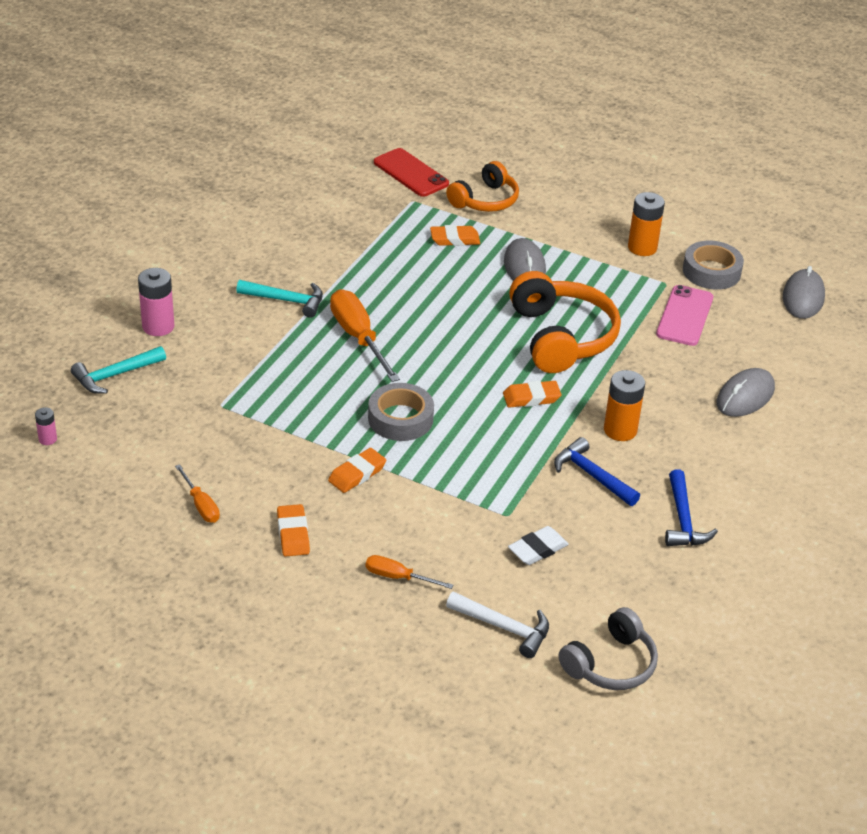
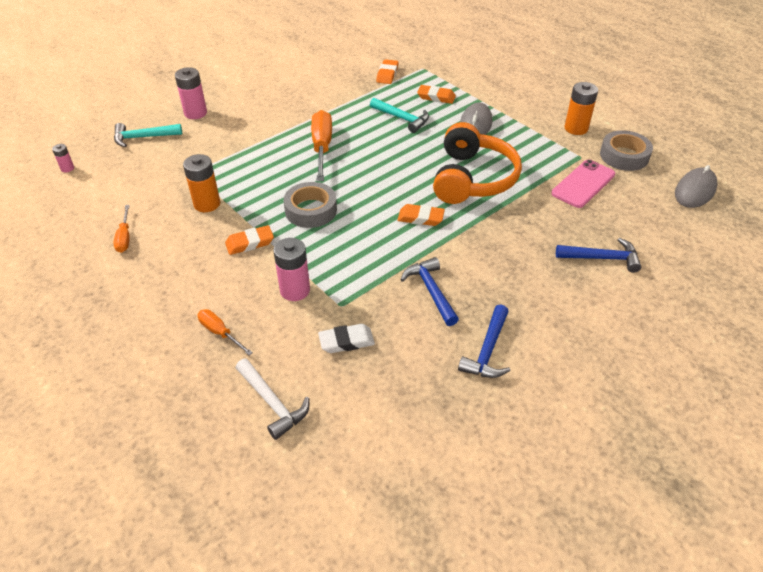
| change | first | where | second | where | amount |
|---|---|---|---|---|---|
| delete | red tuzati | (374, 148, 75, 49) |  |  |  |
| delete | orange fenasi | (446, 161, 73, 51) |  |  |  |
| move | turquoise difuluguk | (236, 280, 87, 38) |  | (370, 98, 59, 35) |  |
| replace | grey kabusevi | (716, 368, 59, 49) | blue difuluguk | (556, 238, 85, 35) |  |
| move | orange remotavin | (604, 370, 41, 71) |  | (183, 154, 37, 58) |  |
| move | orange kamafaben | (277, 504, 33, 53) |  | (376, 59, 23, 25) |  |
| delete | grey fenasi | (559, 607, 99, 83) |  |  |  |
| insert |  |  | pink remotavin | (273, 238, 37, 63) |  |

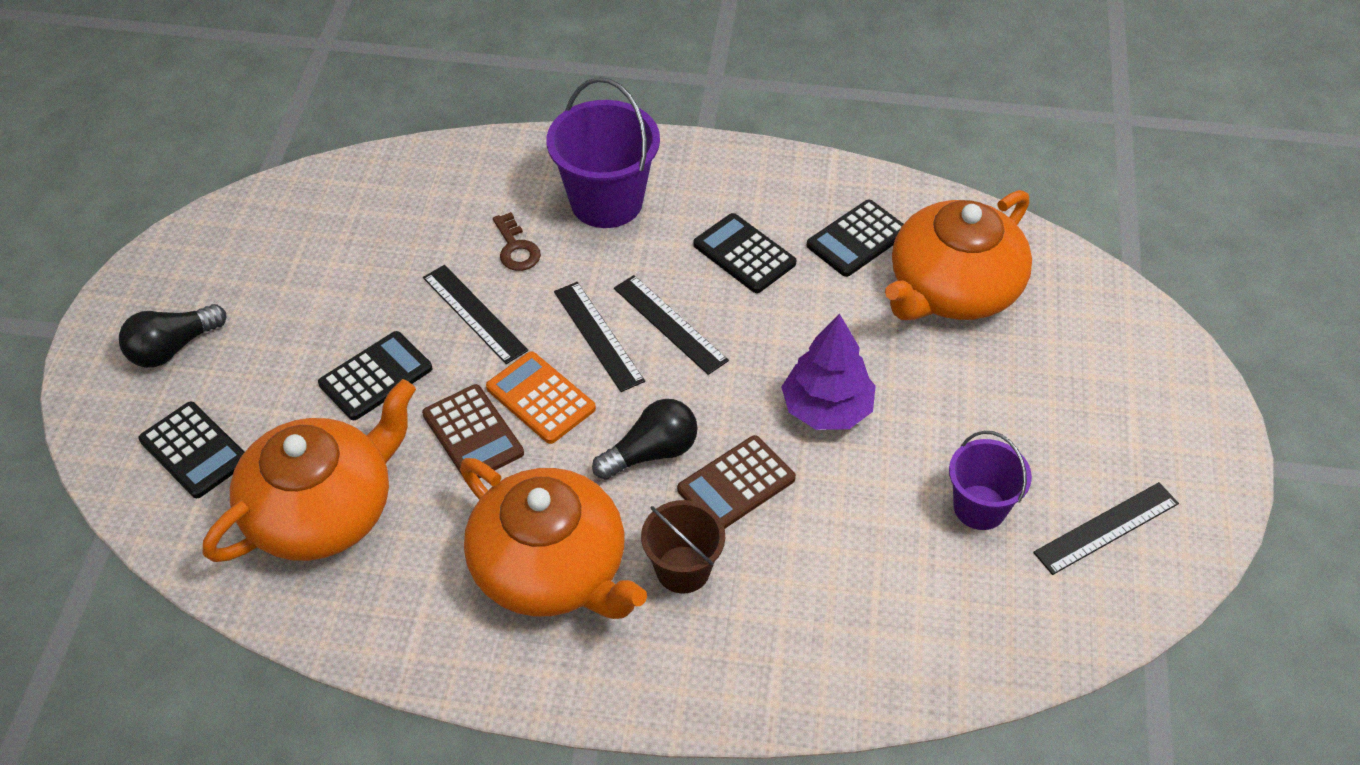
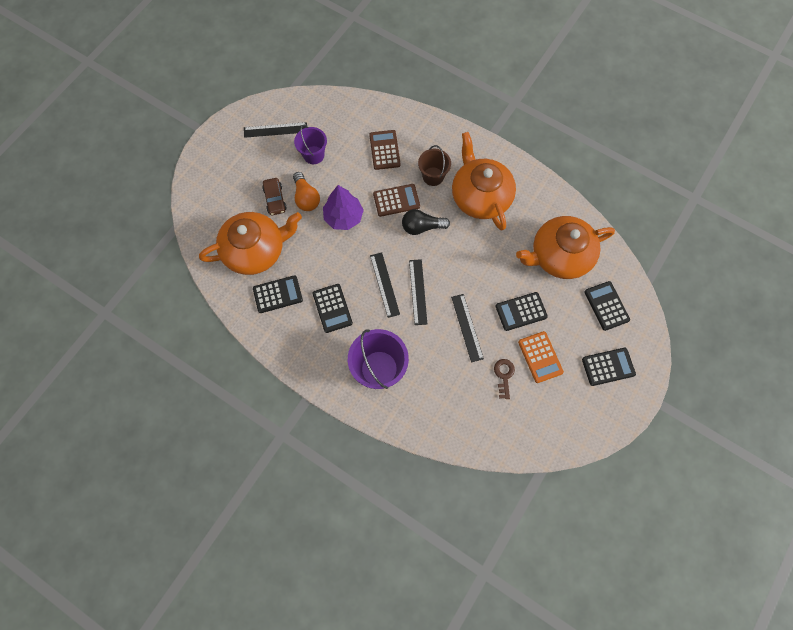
| change | first | where | second | where | amount |
|---|---|---|---|---|---|
| move | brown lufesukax | (493, 212, 48, 59) |  | (494, 359, 21, 40) |  |
| replace | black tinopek | (119, 304, 107, 64) | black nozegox | (582, 348, 54, 38) |  |
| move | orange nozegox | (486, 351, 110, 93) |  | (518, 331, 46, 52) |  |
| move | brown nozegox | (422, 384, 102, 94) |  | (369, 130, 32, 40) |  |
| insert |  |  | orange tinopek | (293, 172, 27, 39) |  |
| insert |  |  | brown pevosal | (262, 178, 25, 37) |  |

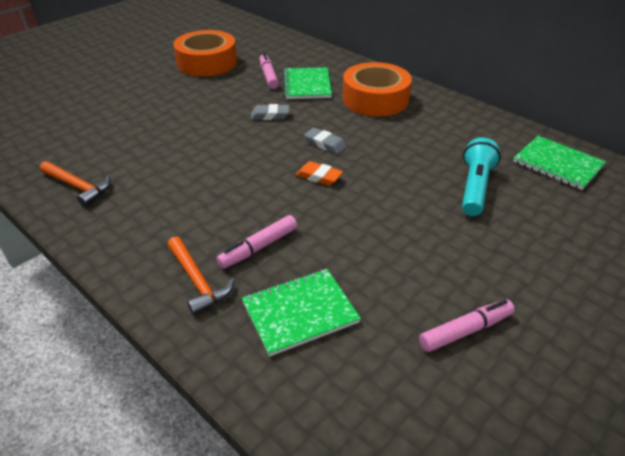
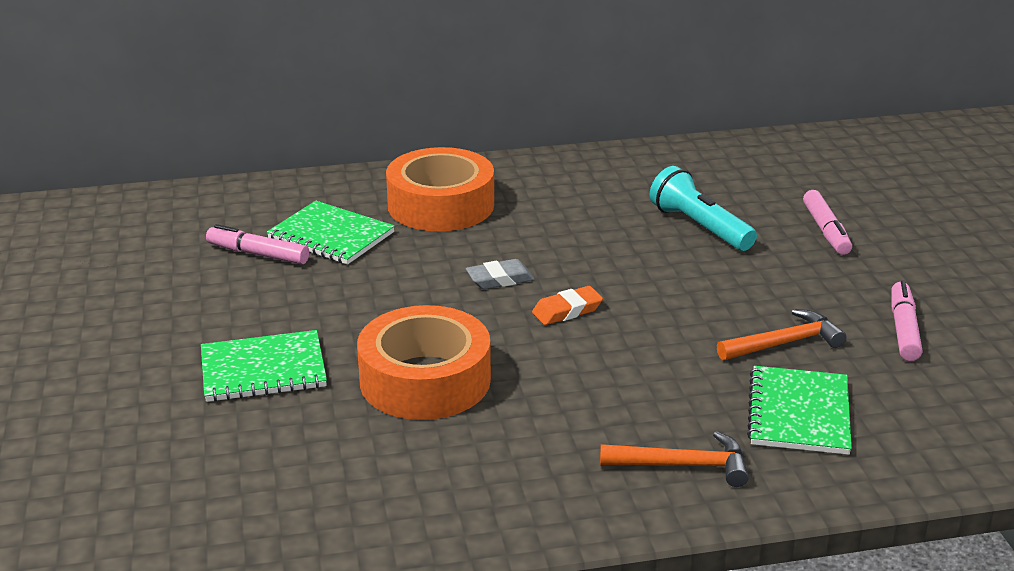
| change | first | where | second | where | amount |
|---|---|---|---|---|---|
| move | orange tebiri | (173, 30, 64, 47) |  | (357, 305, 134, 115) |  |
| delete | grey kamafaben | (251, 104, 38, 16) |  |  |  |
| move | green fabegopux | (513, 136, 93, 54) |  | (201, 330, 126, 72) |  |
| move | orange difuluguk | (40, 161, 71, 46) |  | (717, 309, 130, 52) |  |
| move | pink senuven | (216, 215, 81, 54) |  | (803, 190, 49, 65) |  |

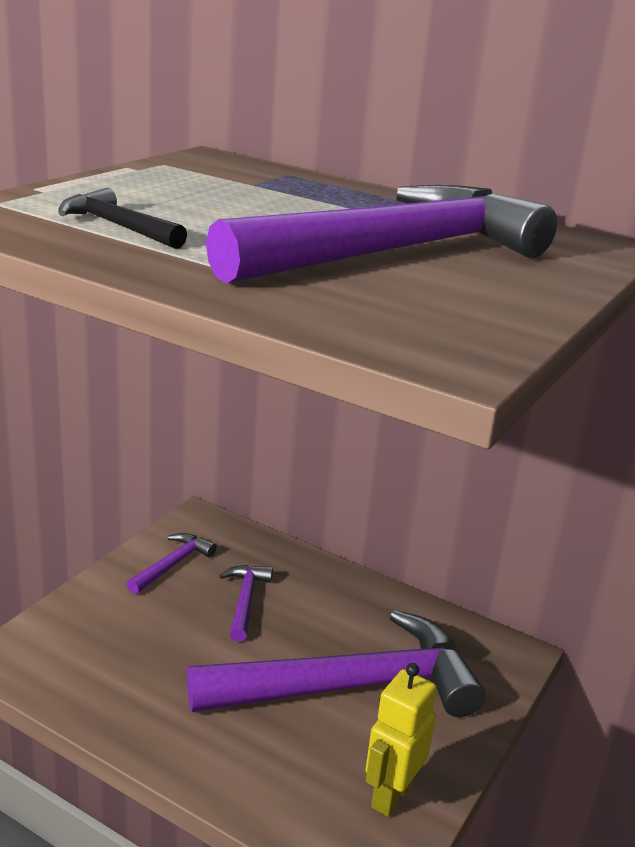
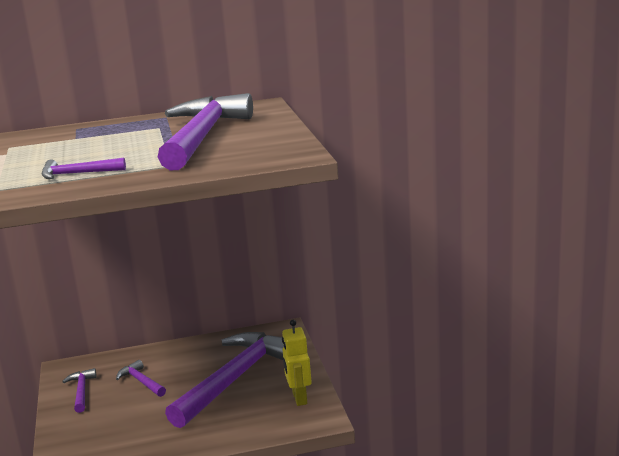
| change | first | where | second | where | amount |
|---|---|---|---|---|---|
| recolor | black difuluguk | (58, 188, 129, 61) | purple difuluguk | (42, 158, 84, 21) |  |

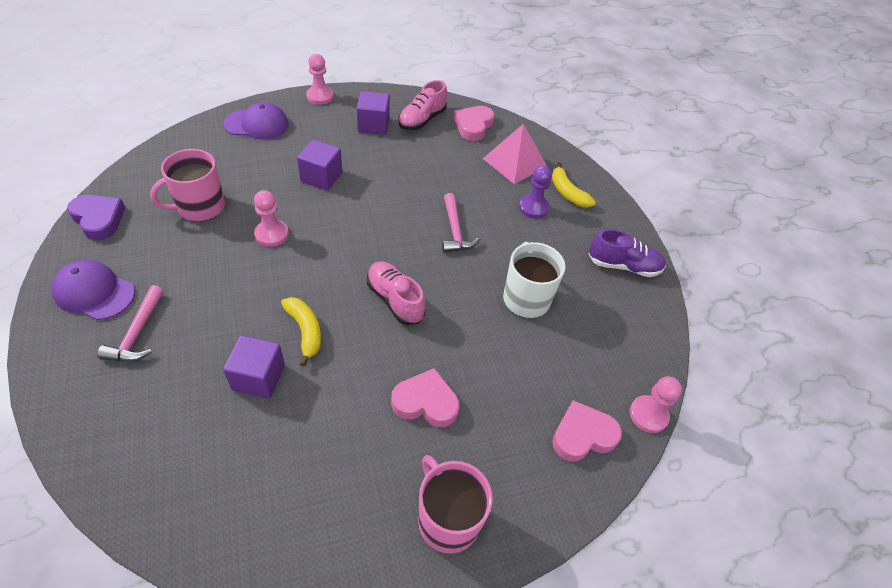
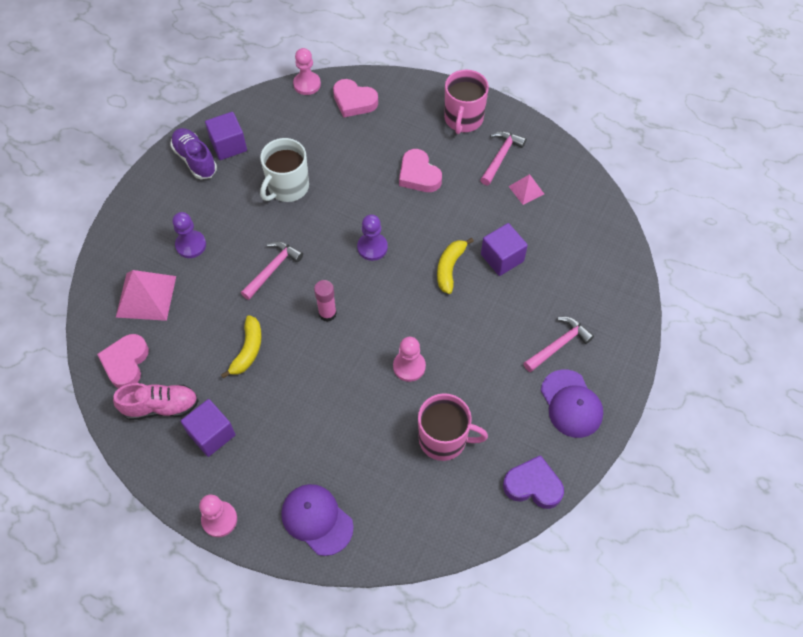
| change | first | where | second | where | amount |
|---|---|---|---|---|---|
| rotate | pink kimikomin | (454, 106, 40, 35) |  | (97, 334, 52, 54) | 120 degrees clockwise |
| move | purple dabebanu | (297, 139, 45, 52) |  | (205, 112, 42, 48) |  |
| move | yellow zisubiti | (552, 162, 44, 46) |  | (221, 315, 41, 64) |  |
| rotate | purple kimikomin | (67, 195, 58, 45) |  | (503, 455, 61, 54) | 105 degrees clockwise |
| replace | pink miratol | (367, 261, 58, 64) | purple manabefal | (357, 215, 31, 46) |  |
| insert |  |  | pink difuluguk | (480, 131, 46, 55) |  |
| insert |  |  | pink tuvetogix | (508, 174, 36, 31) |  |
| insert |  |  | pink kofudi | (314, 280, 23, 42) |  |

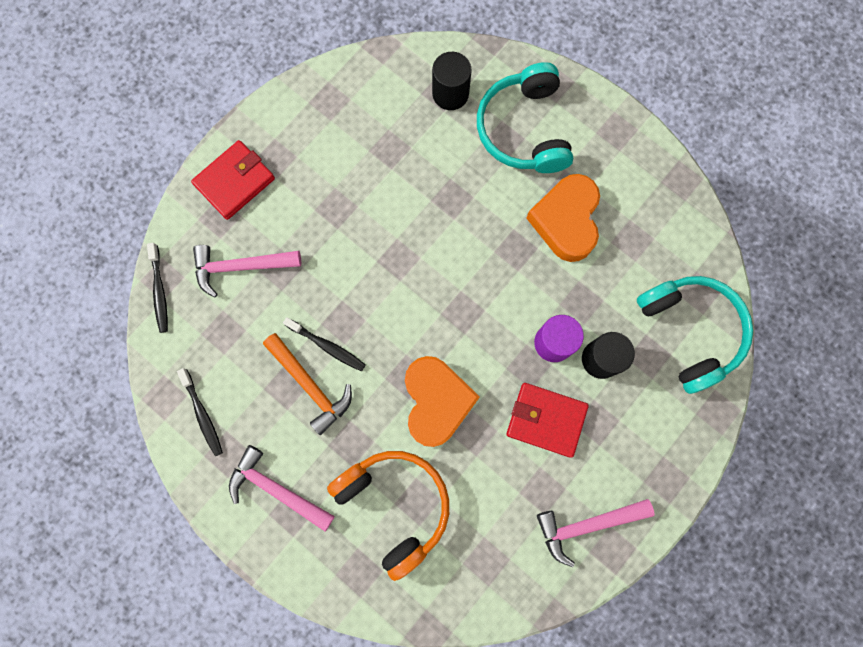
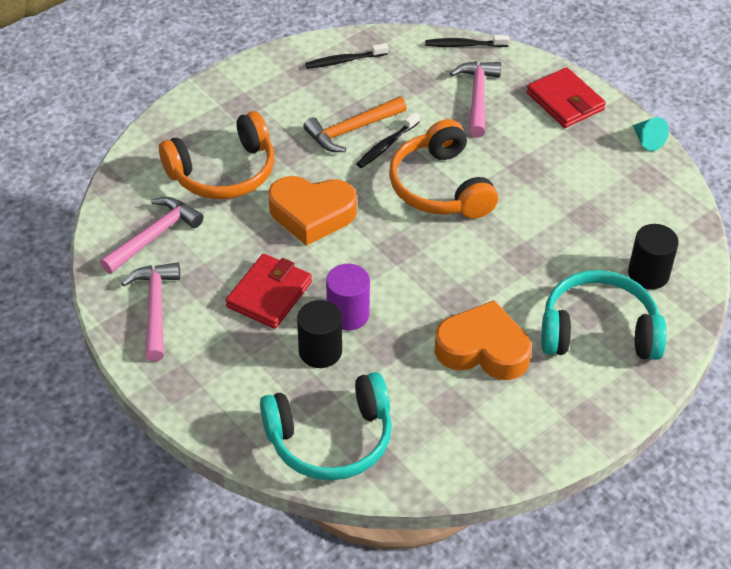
| change | first | where | second | where | amount |
|---|---|---|---|---|---|
| move | pink difuluguk | (229, 445, 106, 87) |  | (100, 197, 103, 77) |  |
| insert |  |  | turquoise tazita | (632, 117, 37, 34) |  |
| insert |  |  | orange fenasi | (389, 119, 109, 100) |  |

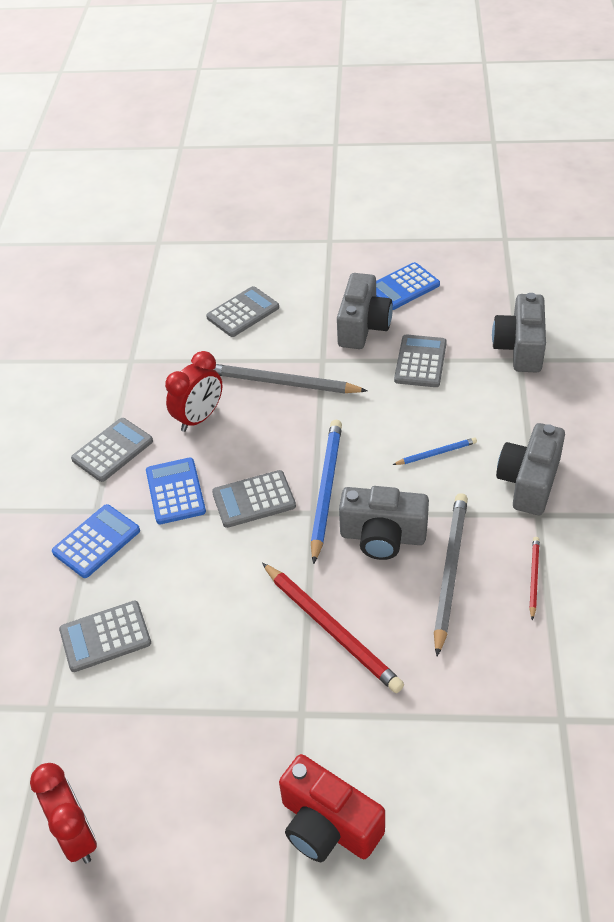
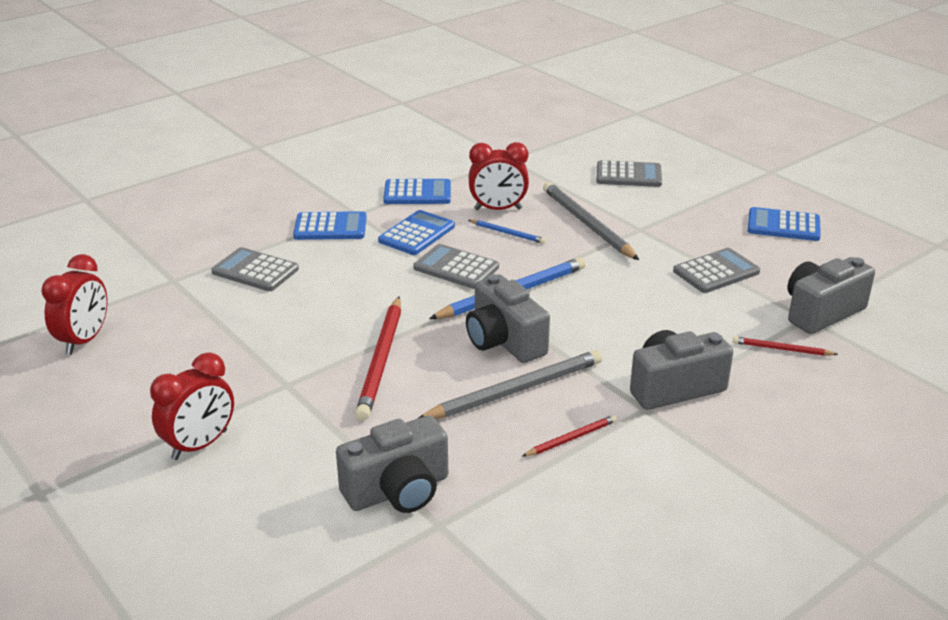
| change | first | where | second | where | amount |
|---|---|---|---|---|---|
| move | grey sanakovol | (337, 273, 56, 76) |  | (336, 415, 112, 98) |  |
| recolor | grey nozegox | (71, 418, 82, 64) | blue nozegox | (383, 179, 68, 25) |  |
| move | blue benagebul | (393, 438, 84, 27) |  | (468, 220, 78, 24) |  |
| replace | red sanakovol | (279, 754, 106, 108) | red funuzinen | (150, 352, 84, 108) |  |
| insert |  |  | red benagebul | (733, 336, 105, 20) |  |

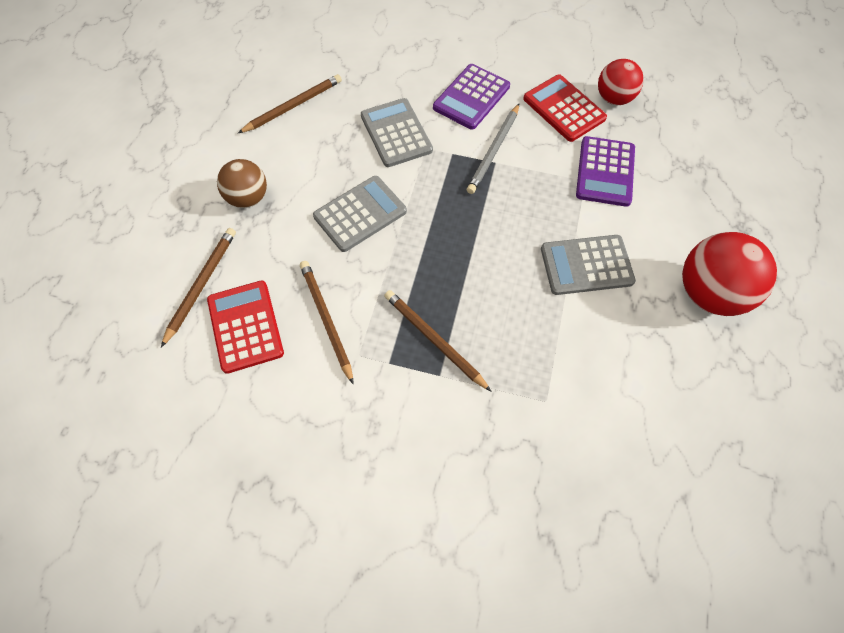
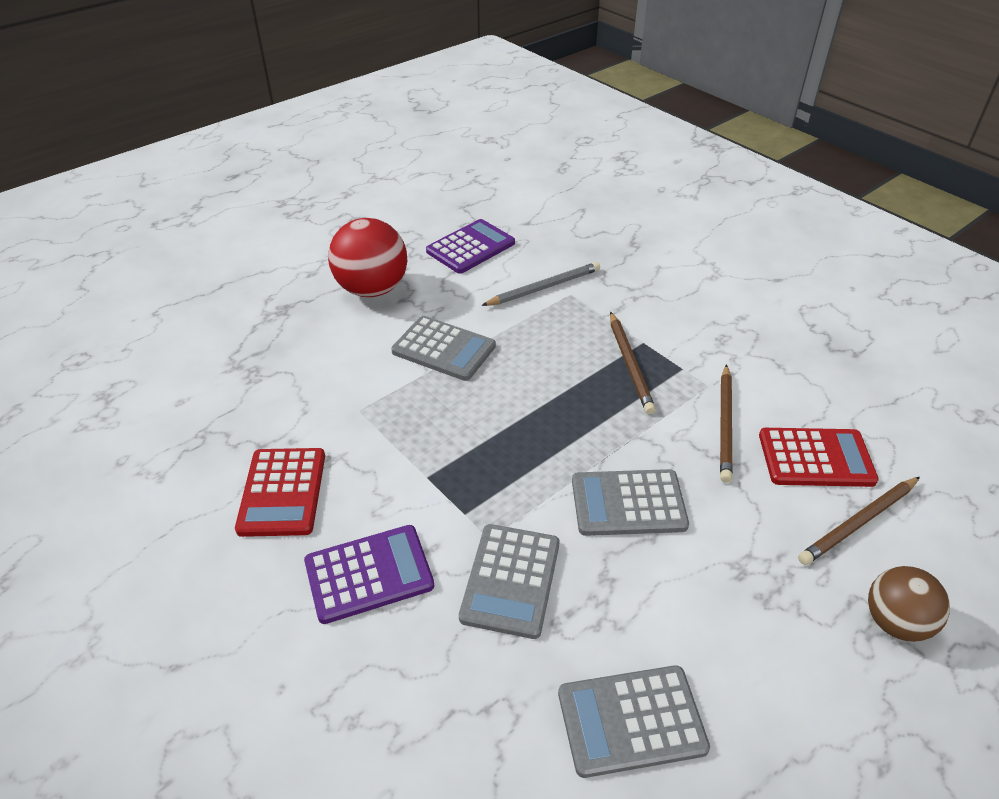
| change | first | where | second | where | amount |
|---|---|---|---|---|---|
| delete | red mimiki | (598, 59, 46, 46) |  |  |  |
| replace | brown benagebul | (238, 74, 104, 59) | grey nozegox | (558, 665, 152, 113) |  |
| move | grey benagebul | (467, 104, 52, 90) |  | (481, 262, 119, 44) |  |
| move | purple nozegox | (576, 136, 59, 71) |  | (426, 219, 89, 55) |  |
| move | brown mimiki | (217, 159, 50, 49) |  | (868, 566, 82, 76) |  |
| rotate | red nozegox | (207, 280, 77, 94) |  | (759, 428, 120, 59) | 105 degrees counterclockwise |

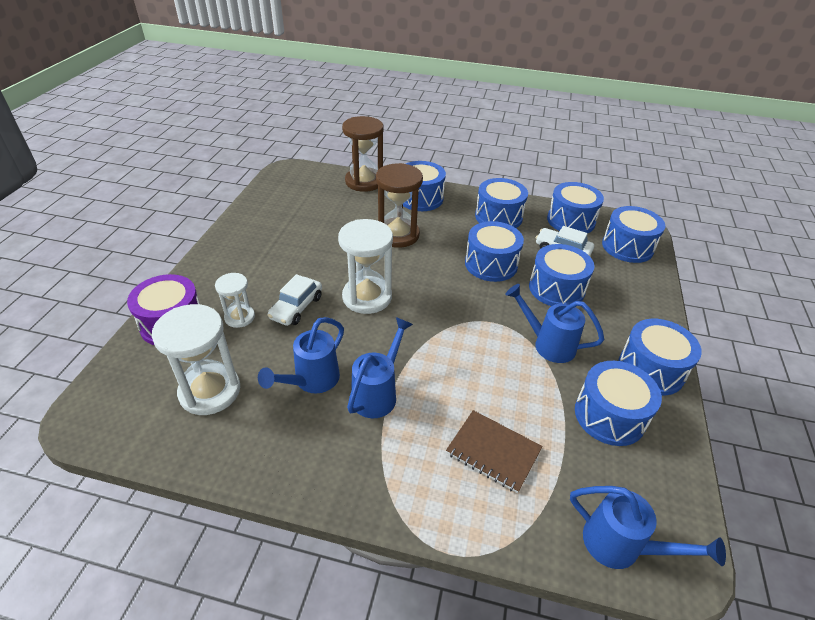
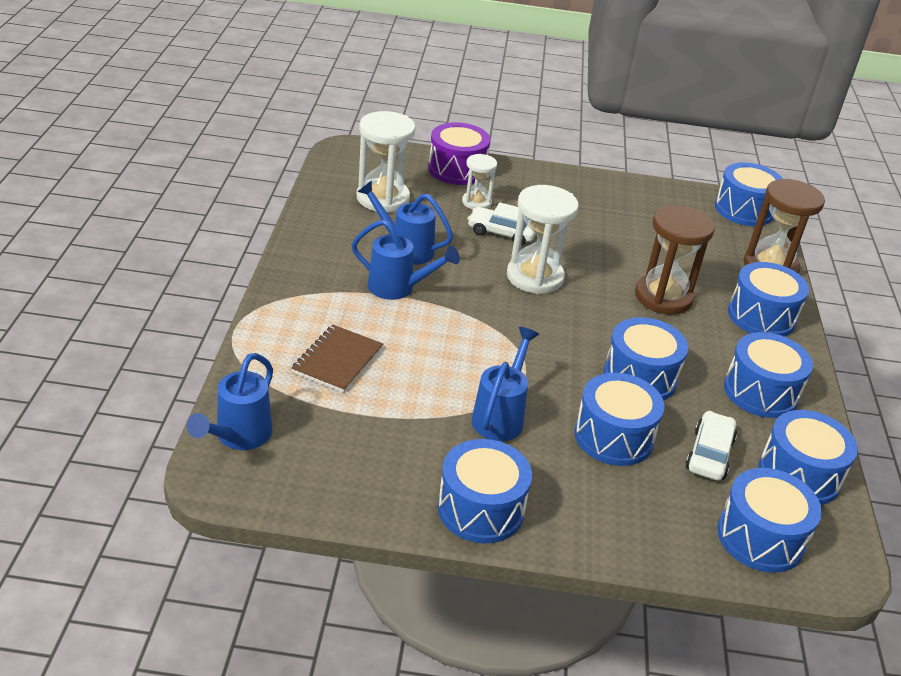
| change | first | where | second | where | amount |
|---|---|---|---|---|---|
| move | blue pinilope | (575, 361, 87, 85) |  | (715, 162, 68, 64) |  |

